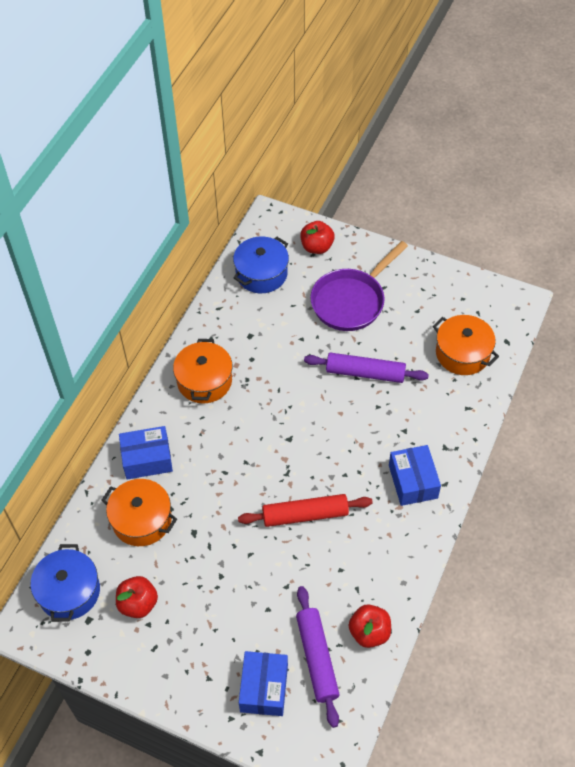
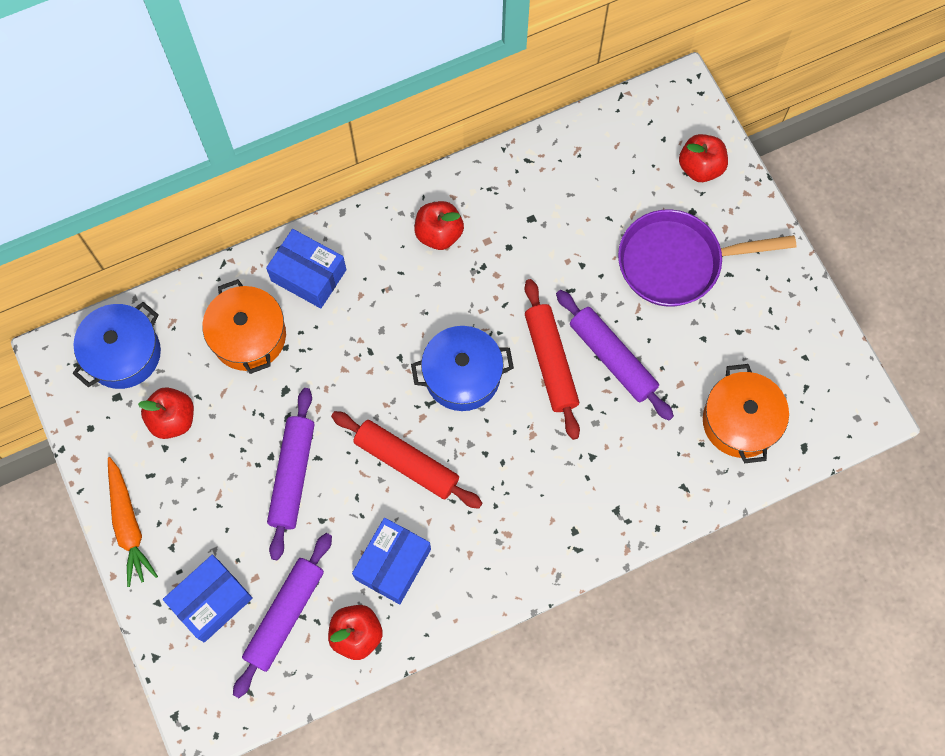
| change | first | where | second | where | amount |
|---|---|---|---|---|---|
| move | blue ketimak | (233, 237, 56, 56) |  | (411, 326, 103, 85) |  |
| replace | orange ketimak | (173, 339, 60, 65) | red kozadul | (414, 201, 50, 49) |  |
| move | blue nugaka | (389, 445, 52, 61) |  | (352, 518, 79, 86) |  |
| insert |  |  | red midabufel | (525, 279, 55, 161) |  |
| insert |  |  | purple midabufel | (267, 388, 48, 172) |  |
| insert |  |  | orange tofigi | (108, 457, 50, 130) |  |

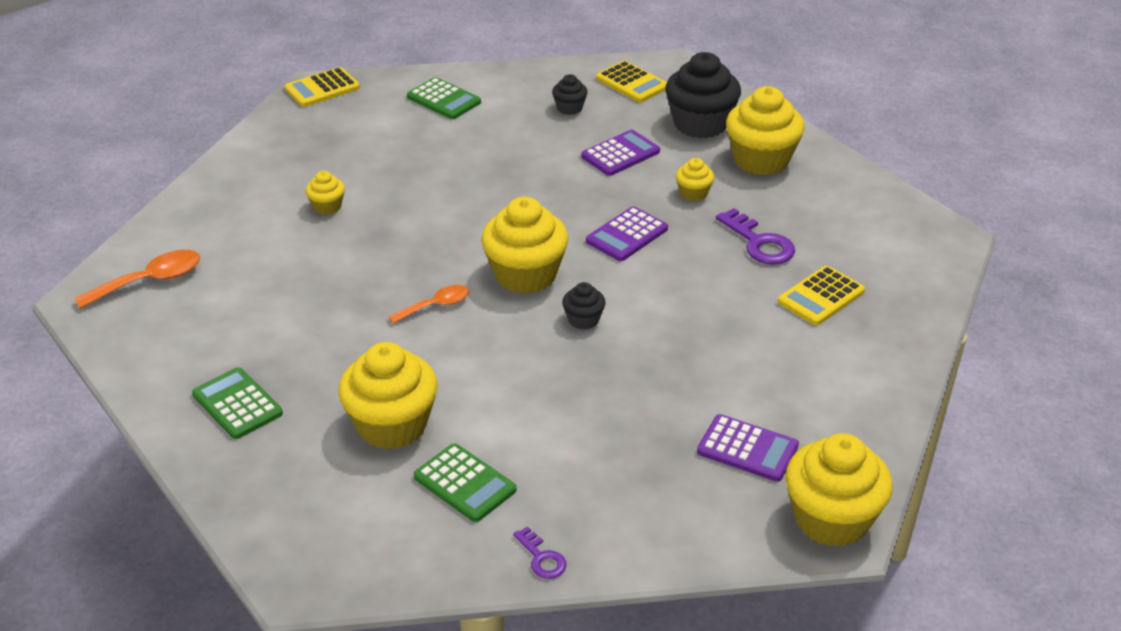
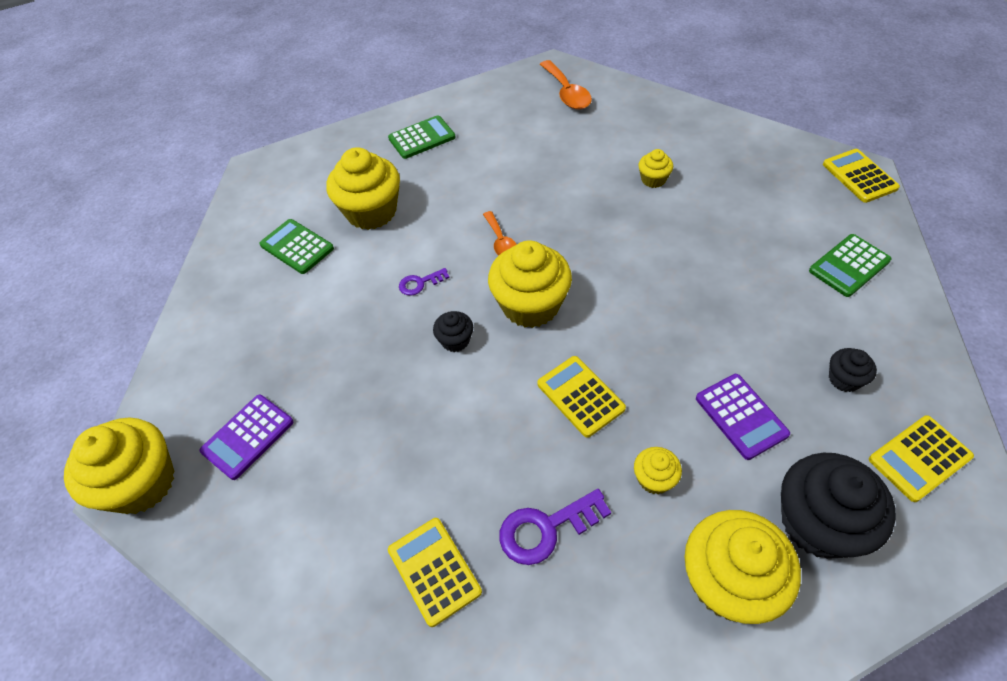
| change | first | where | second | where | amount |
|---|---|---|---|---|---|
| recolor | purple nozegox | (586, 206, 82, 55) | yellow nozegox | (537, 356, 89, 82) |  |
| rotate | green nozegox | (414, 444, 102, 78) |  | (259, 219, 75, 55) | 75 degrees clockwise |
| move | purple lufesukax | (513, 526, 53, 53) |  | (399, 268, 51, 28) |  |

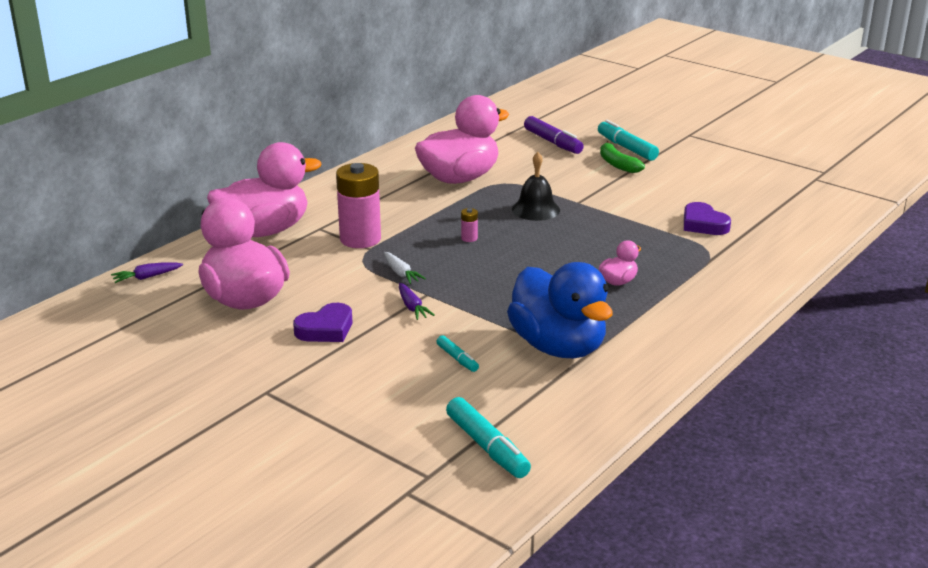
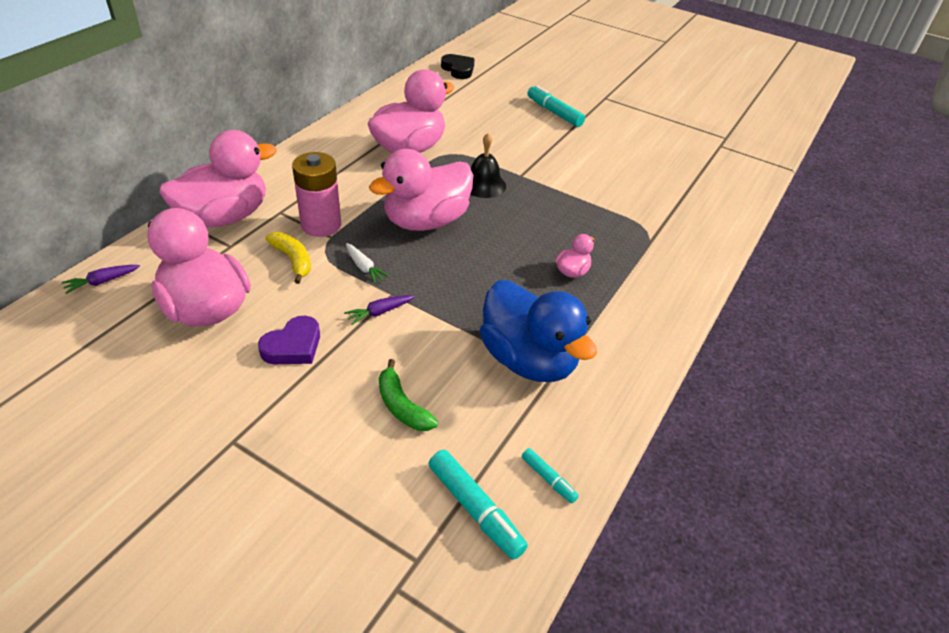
| change | first | where | second | where | amount |
|---|---|---|---|---|---|
| delete | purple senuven | (524, 116, 60, 38) |  |  |  |
| move | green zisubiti | (600, 141, 45, 32) |  | (379, 359, 59, 72) |  |
| delete | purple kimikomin | (684, 202, 47, 33) |  |  |  |
| replace | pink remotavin | (461, 208, 17, 34) | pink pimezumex | (369, 149, 104, 82) |  |
| rotate | purple tofigi | (399, 283, 36, 37) |  | (344, 295, 71, 30) | 90 degrees clockwise |
| move | turquoise senuven | (436, 335, 43, 37) |  | (522, 448, 57, 55) |  |
| insert |  |  | black kimikomin | (441, 54, 34, 25) |  |
| insert |  |  | yellow zisubiti | (265, 232, 46, 52) |  |

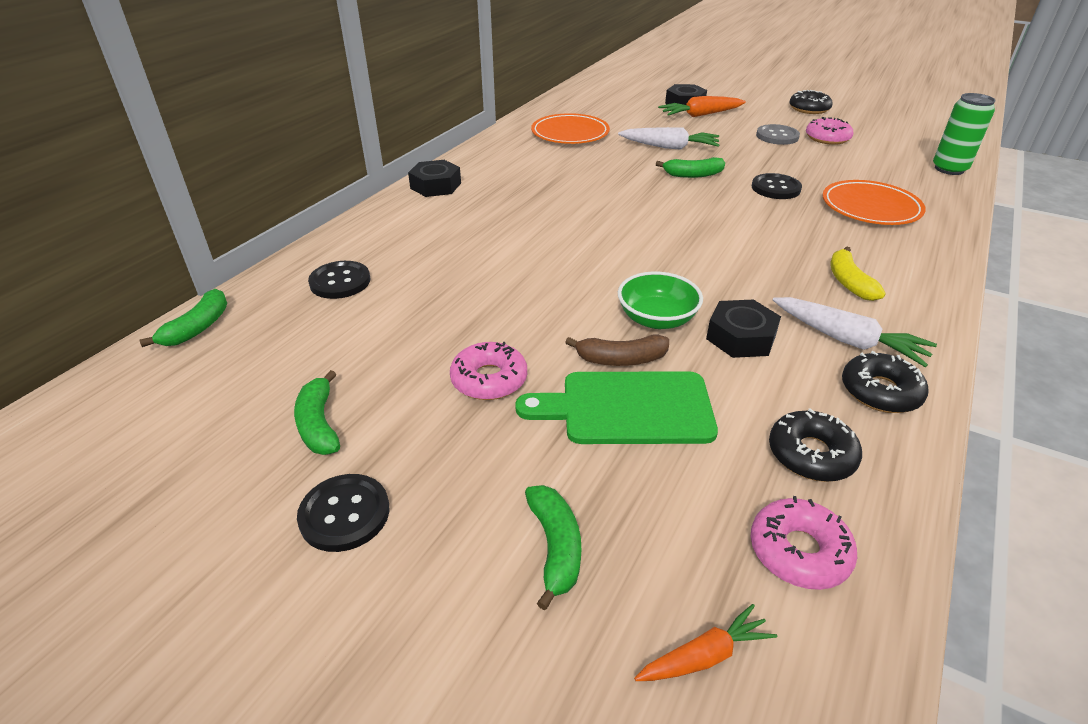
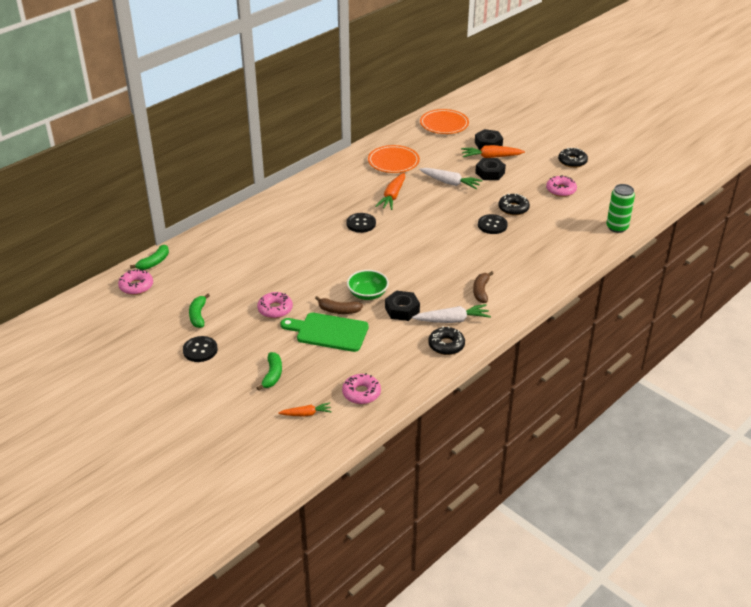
| change | first | where | second | where | amount |
|---|---|---|---|---|---|
| delete | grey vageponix | (756, 124, 44, 21) |  |  |  |
| delete | green zisubiti | (656, 157, 69, 21) |  |  |  |
| move | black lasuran | (408, 160, 53, 37) |  | (475, 158, 31, 22) |  |
| move | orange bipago | (822, 180, 104, 45) |  | (420, 109, 49, 25) |  |
| recolor | yellow zisubiti | (831, 246, 55, 55) | brown zisubiti | (473, 271, 21, 32) |  |
| move | black vageponix | (308, 261, 62, 38) |  | (346, 213, 30, 20) |  |
| rotate | white tofigi | (773, 297, 164, 70) |  | (412, 304, 79, 19) | 60 degrees counterclockwise |
| move | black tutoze | (769, 408, 93, 74) |  | (498, 193, 32, 23) |  |
| insert |  |  | orange tofigi | (375, 173, 30, 37) |  |
| insert |  |  | pink tutoze | (118, 269, 35, 26) |  |

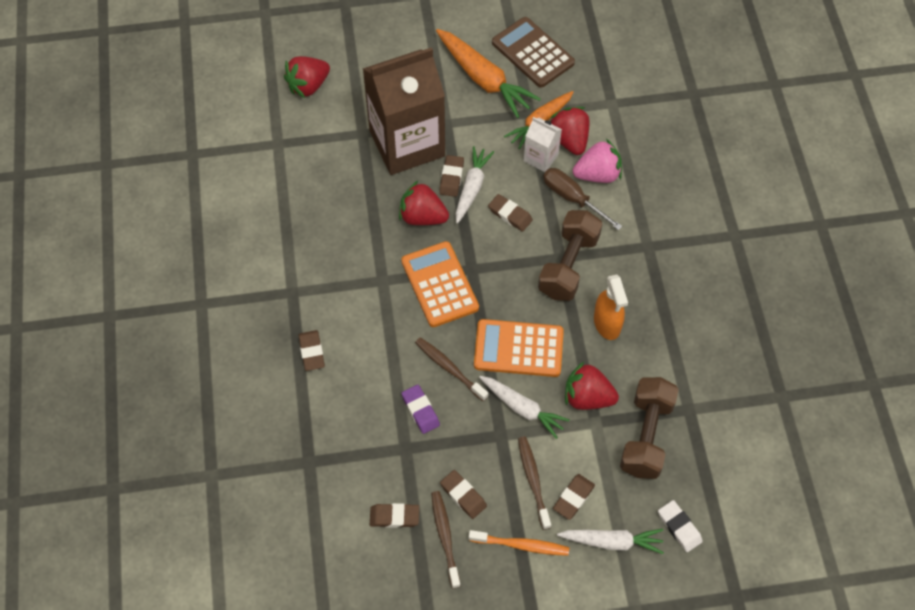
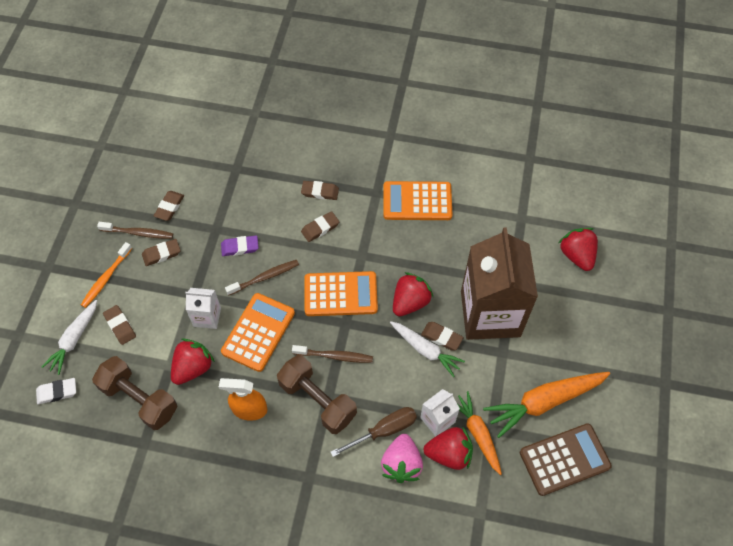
| change | first | where | second | where | amount |
|---|---|---|---|---|---|
| move | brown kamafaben | (488, 194, 45, 38) |  | (301, 211, 38, 31) |  |
| replace | white tofigi | (479, 376, 91, 63) | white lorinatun | (185, 288, 36, 41) |  |
| move | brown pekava | (518, 436, 33, 94) |  | (292, 345, 81, 18) |  |
| insert |  |  | orange nozegox | (383, 181, 69, 39) |  |

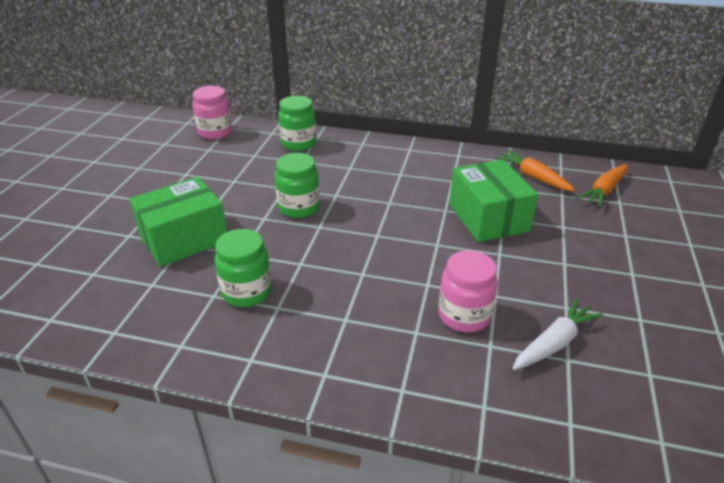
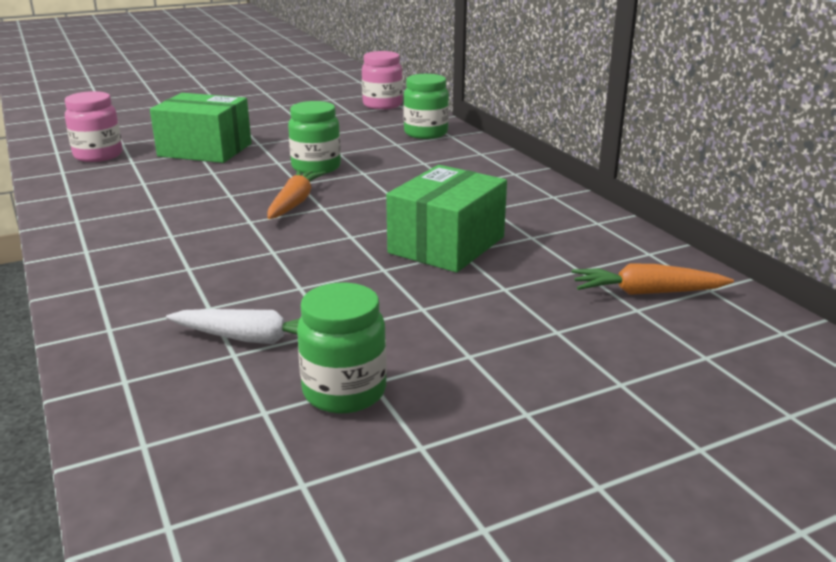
| change | first | where | second | where | amount |
|---|---|---|---|---|---|
| move | orange tofigi | (495, 150, 80, 41) |  | (268, 170, 58, 49) |  |
| move | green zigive | (215, 229, 57, 78) |  | (297, 283, 90, 130) |  |
| move | pink zigive | (438, 250, 60, 83) |  | (65, 91, 58, 71) |  |

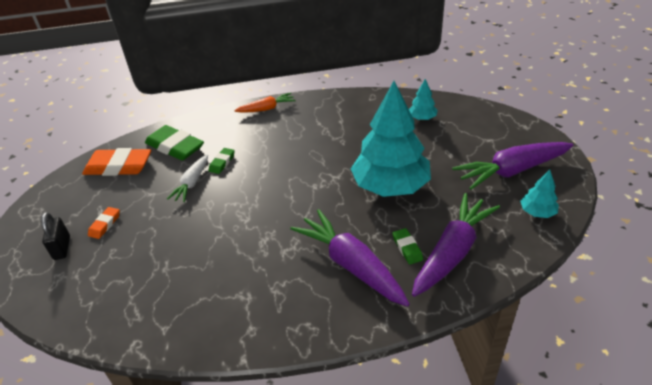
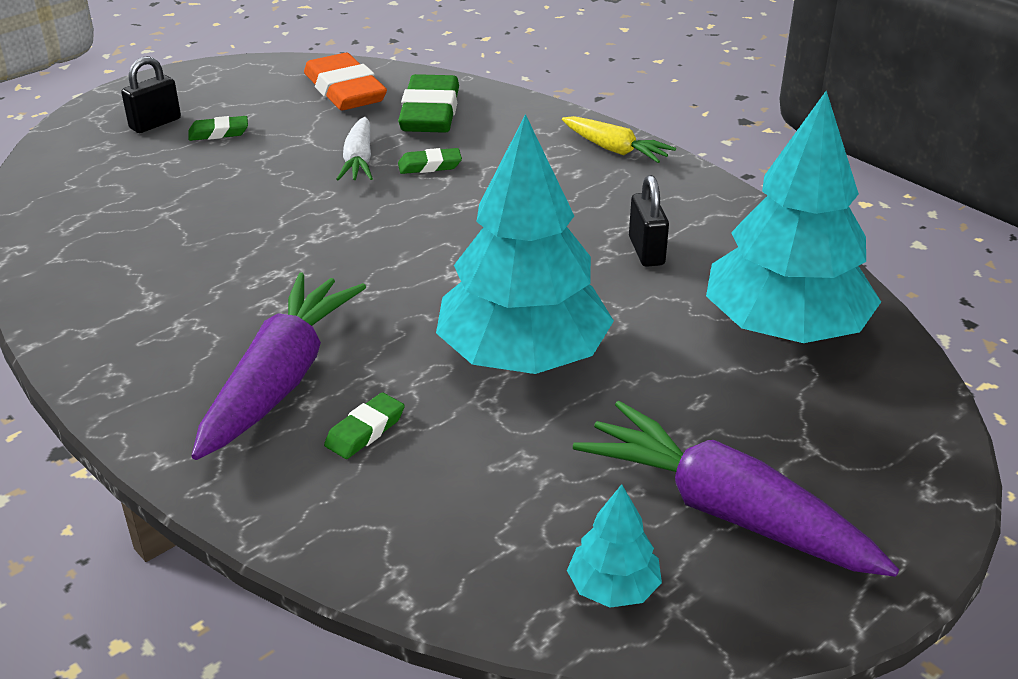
| change | first | where | second | where | amount |
|---|---|---|---|---|---|
| resize | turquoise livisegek | (409, 79, 29, 41) |  | (706, 91, 175, 252) | x2.31 |
| recolor | orange tofigi | (234, 93, 62, 20) | yellow tofigi | (562, 116, 114, 47) |  |
| rotate | white tofigi | (167, 154, 41, 48) |  | (336, 117, 37, 64) | 75 degrees counterclockwise |
| delete | purple tofigi | (412, 193, 88, 104) |  |  |  |
| recolor | orange kamafaben | (88, 207, 32, 32) | green kamafaben | (188, 116, 60, 25) |  |
| insert |  |  | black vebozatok | (629, 175, 40, 92) |  |

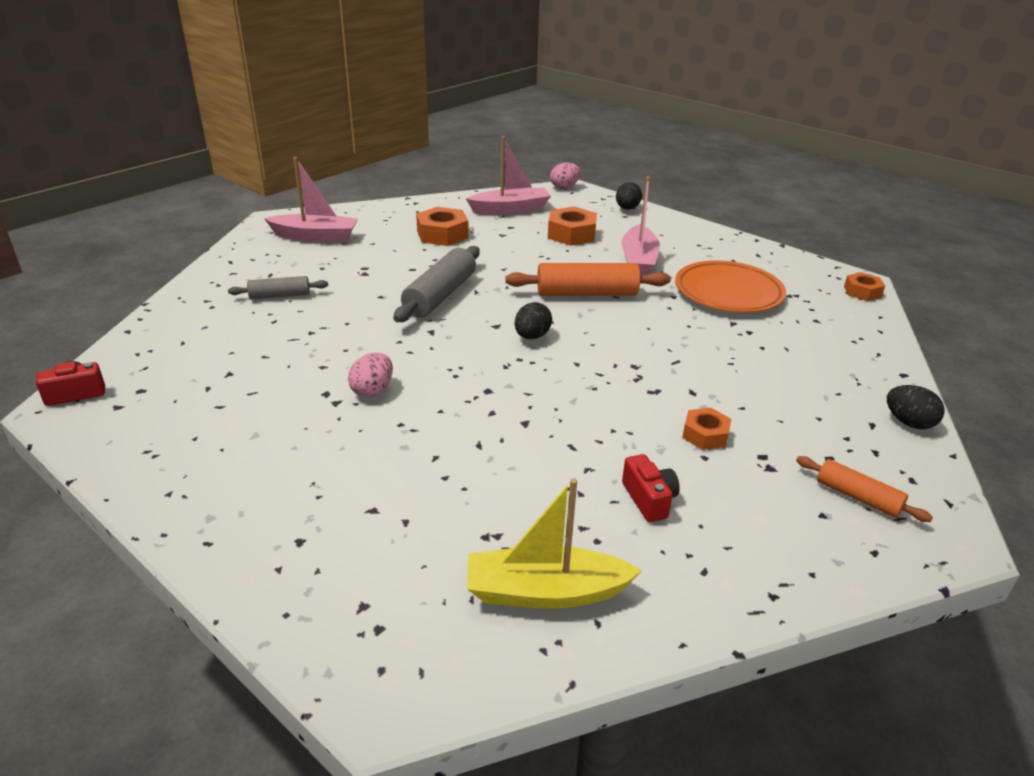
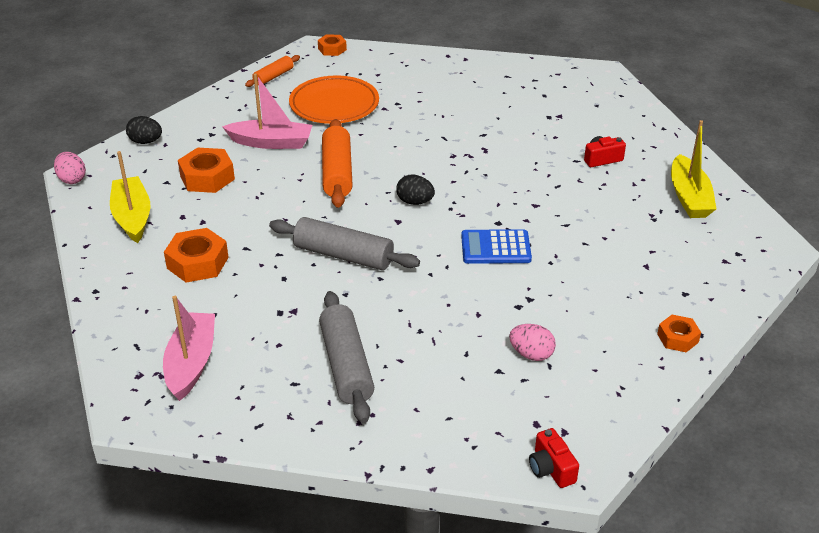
| change | first | where | second | where | amount |
|---|---|---|---|---|---|
| recolor | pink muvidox | (466, 136, 85, 78) | yellow muvidox | (110, 151, 40, 92) |  |
| resize | grey midabufel | (228, 276, 100, 23) |  | (319, 291, 55, 132) | x1.75 |
| move | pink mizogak | (348, 353, 45, 44) |  | (509, 324, 47, 37) |  |
| delete | black mizogak | (887, 385, 58, 44) |  |  |  |
| move | orange lasuran | (682, 408, 49, 42) |  | (657, 315, 44, 37) |  |
| move | orange midabufel | (796, 456, 137, 66) |  | (245, 55, 55, 32) |  |
| insert |  |  | blue nozegox | (461, 229, 71, 35) |  |

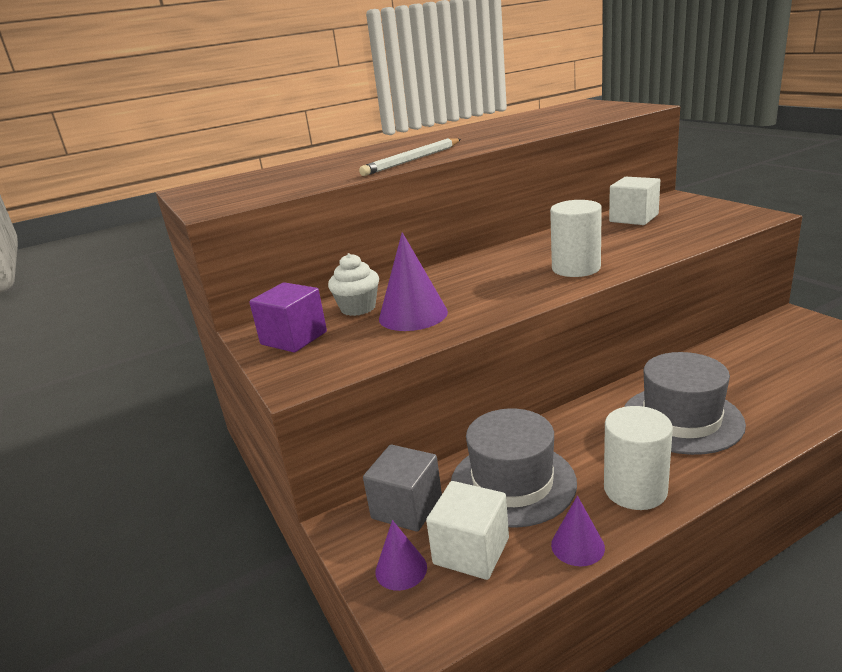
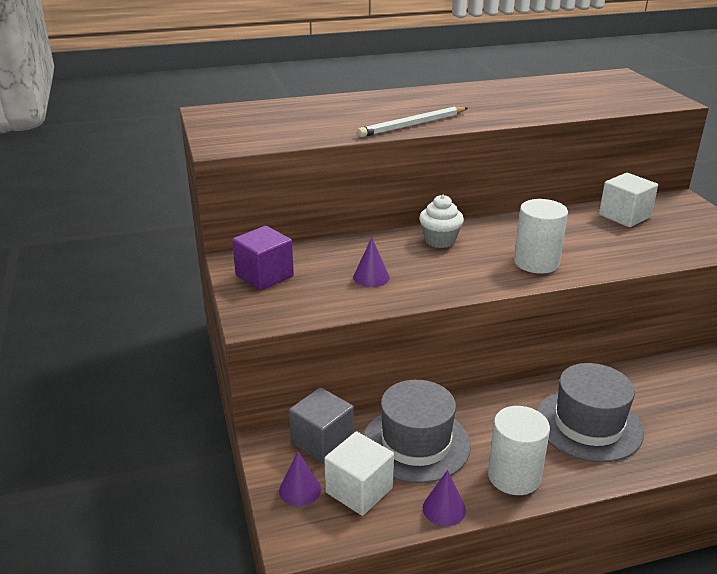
| change | first | where | second | where | amount |
|---|---|---|---|---|---|
| resize | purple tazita | (379, 232, 69, 99) |  | (353, 238, 37, 49) | x0.59 |
| move | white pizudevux | (328, 253, 51, 63) |  | (419, 195, 45, 53) |  |

